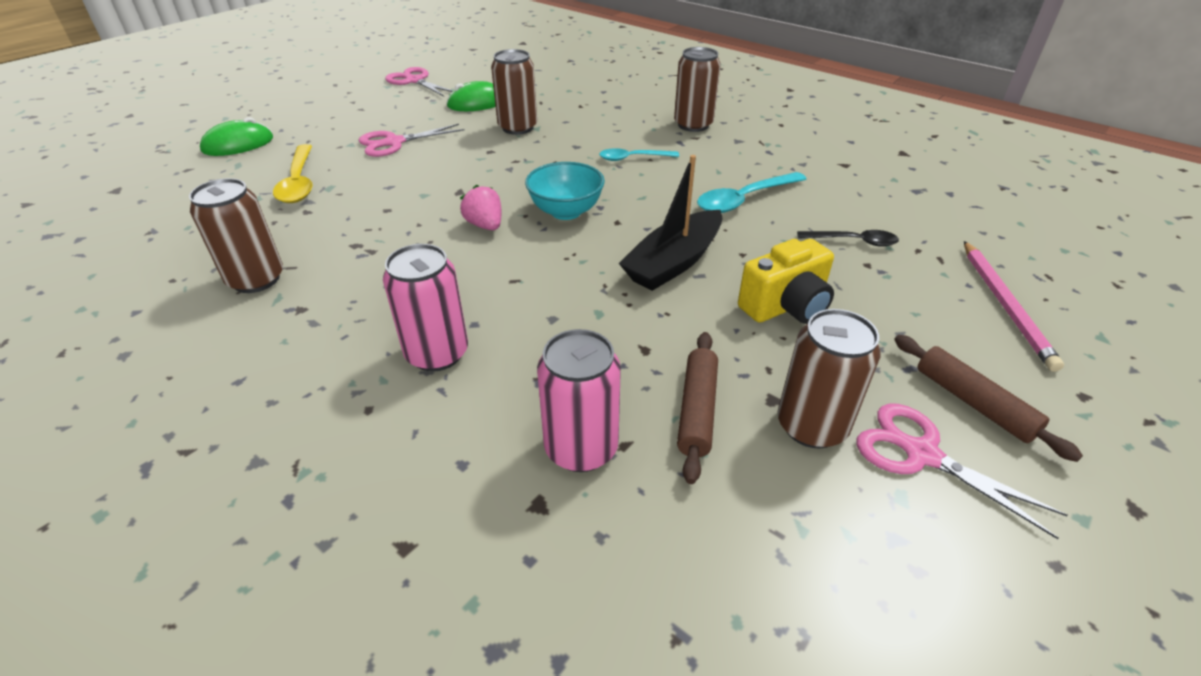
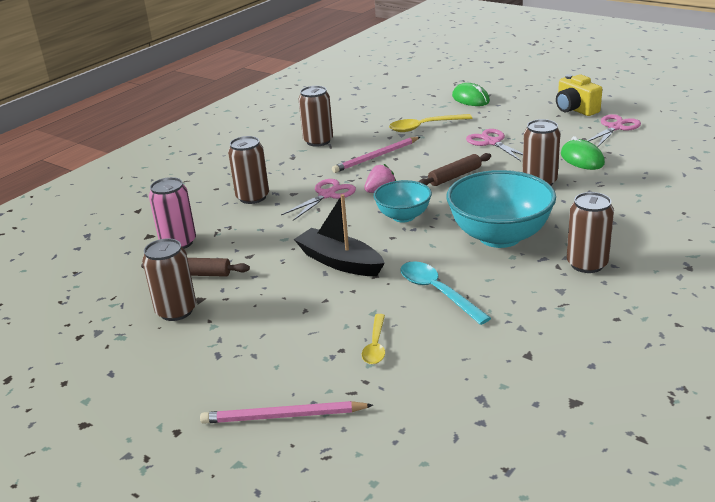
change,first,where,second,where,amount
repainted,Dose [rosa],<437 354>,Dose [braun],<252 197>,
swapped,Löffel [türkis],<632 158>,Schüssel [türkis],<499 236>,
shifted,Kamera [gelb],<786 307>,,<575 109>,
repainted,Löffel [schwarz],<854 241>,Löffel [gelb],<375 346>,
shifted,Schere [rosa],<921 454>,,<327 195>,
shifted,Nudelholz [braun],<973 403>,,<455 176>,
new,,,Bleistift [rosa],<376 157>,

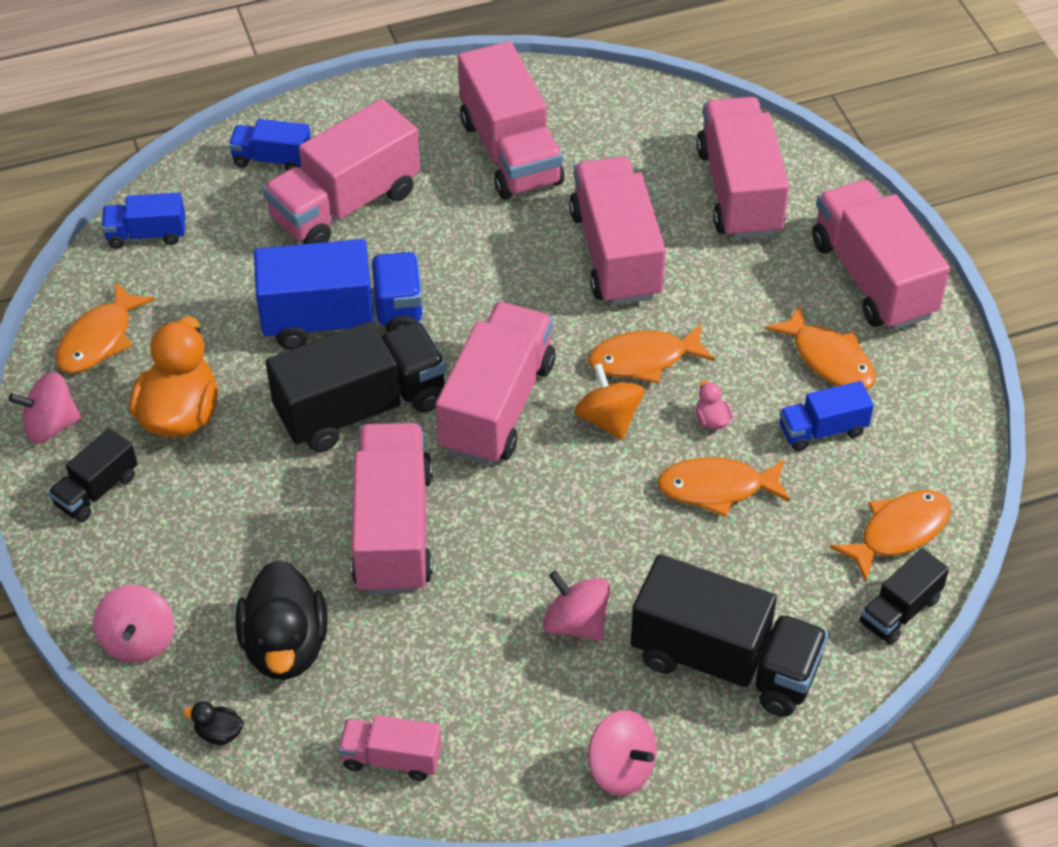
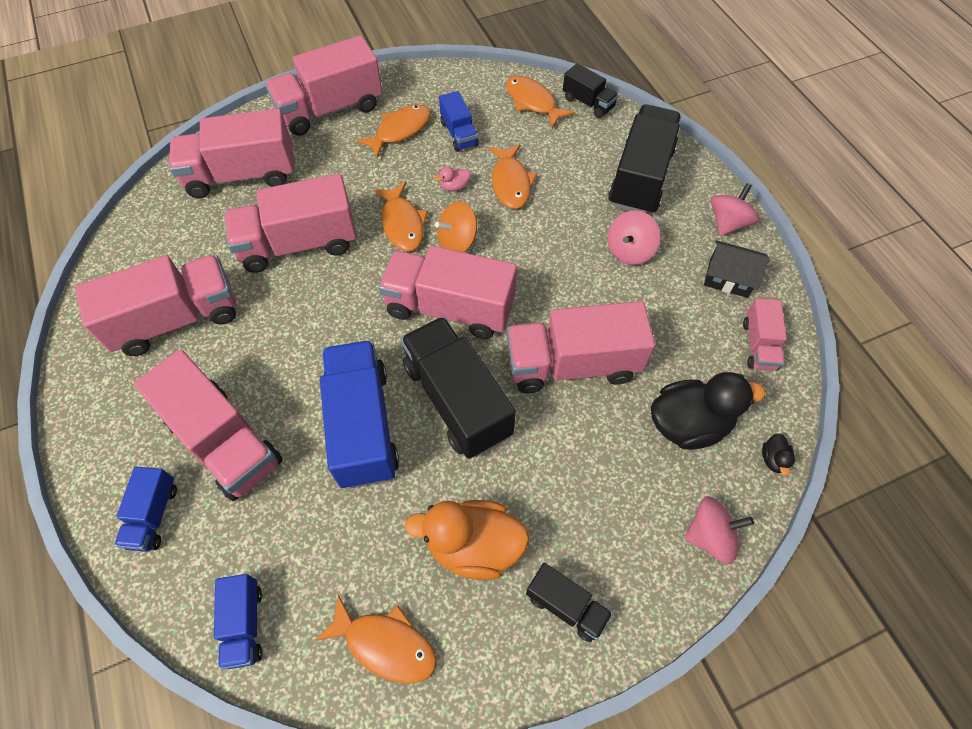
change,first,where,second,where,amount
gone,Kreisel [rosa],<51 425>,,,
new,,,Haus [schwarz],<728 278>,

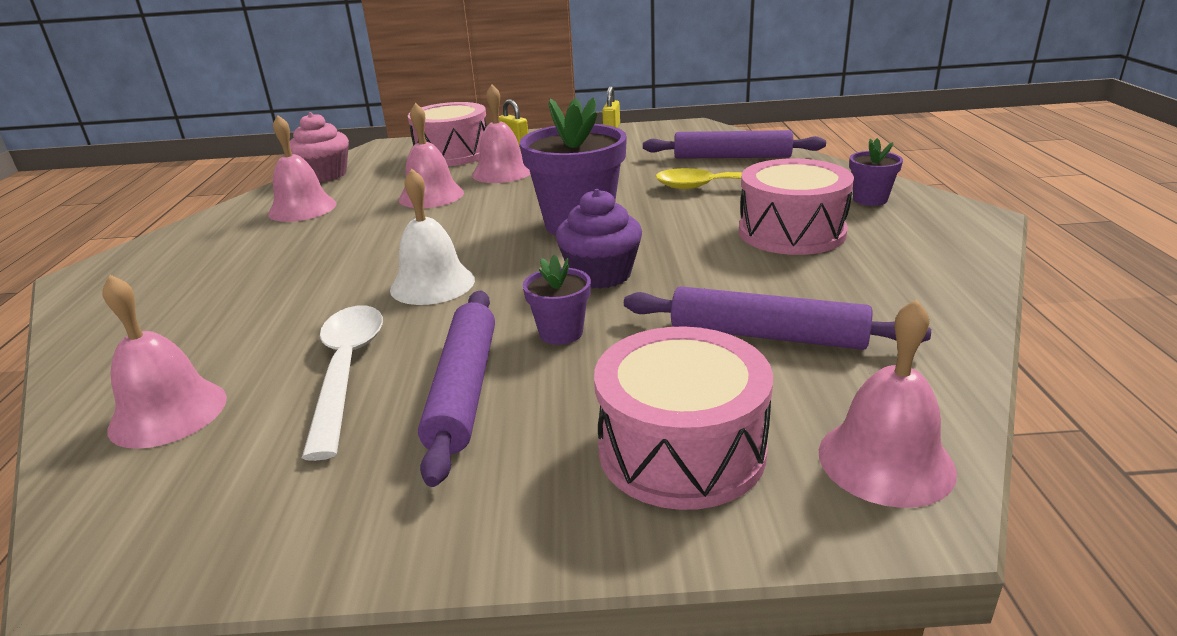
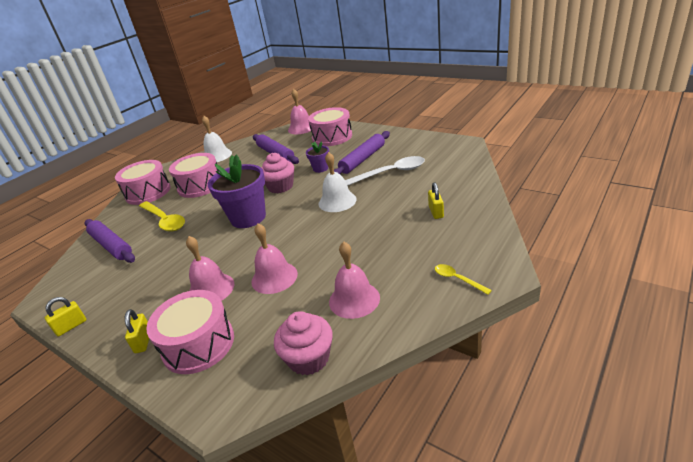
change,first,where,second,where,amount
gone,Glocke [rosa],<168 413>,,,
rotated,Löffel [weiß],<347 371>,,<390 173>,135 degrees counterclockwise
repainted,Muffin [lila],<601 274>,Muffin [rosa],<280 187>,
swapped,Blumentopf [lila],<870 199>,Trommel [rosa],<148 192>,
new,,,Glocke [weiß],<217 155>,
new,,,Vorhängeschloss [gelb],<436 212>,
new,,,Löffel [gelb],<457 279>,

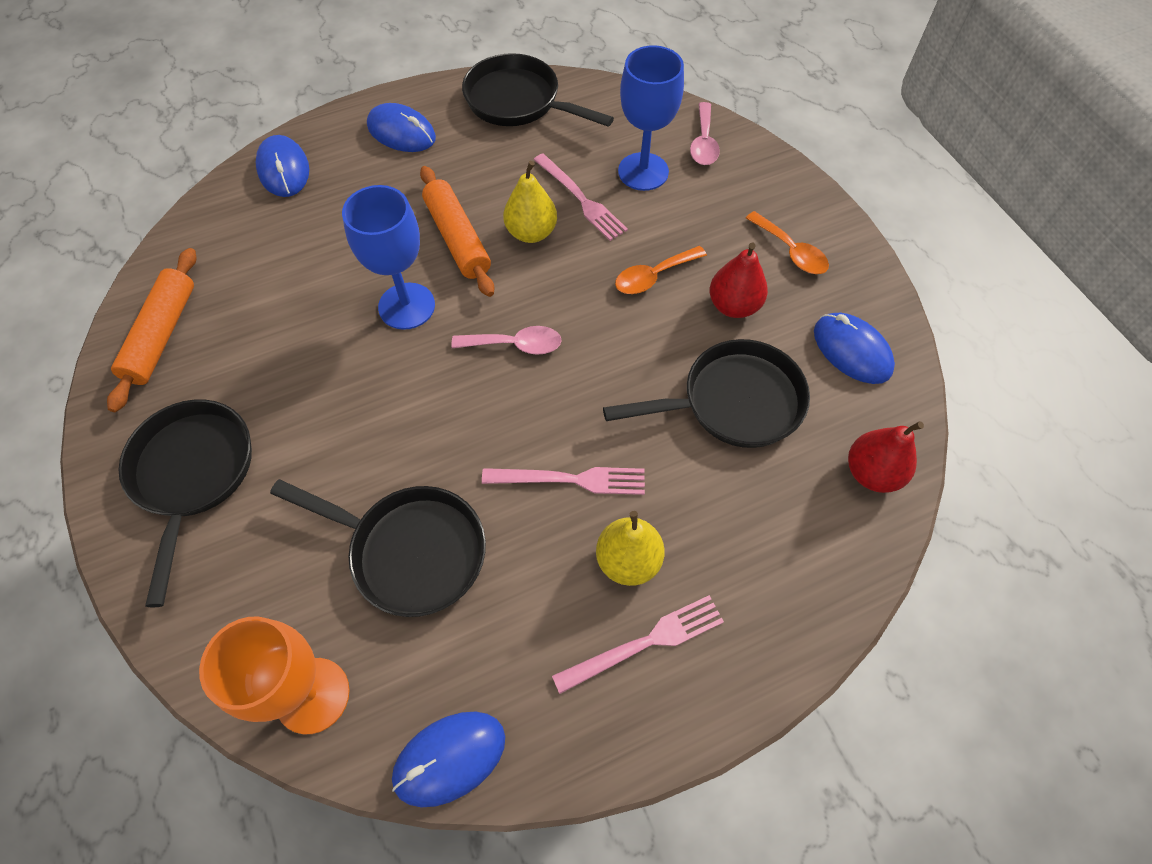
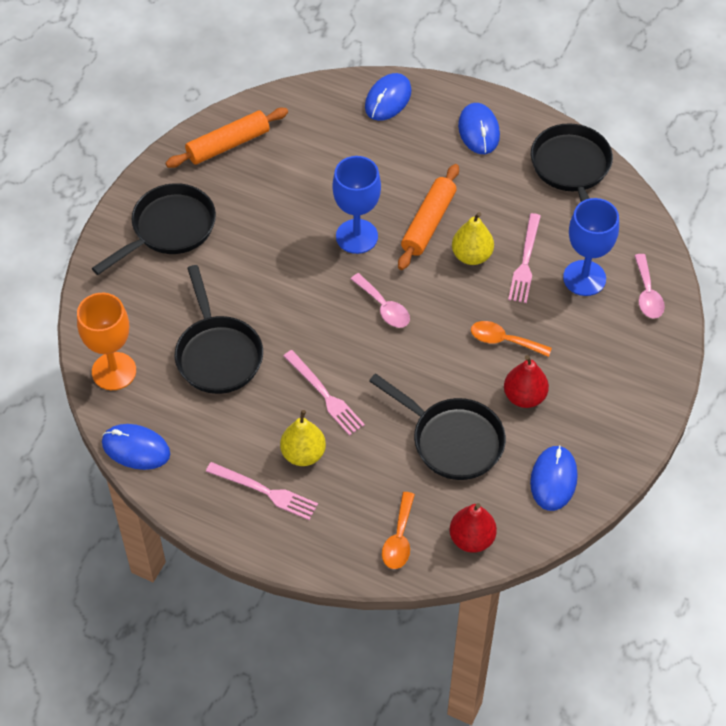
change,first,where,second,where,amount
rotated,Löffel [rosa],<703 143>,,<647 294>,60 degrees counterclockwise
shifted,Löffel [orange],<791 251>,,<399 539>,

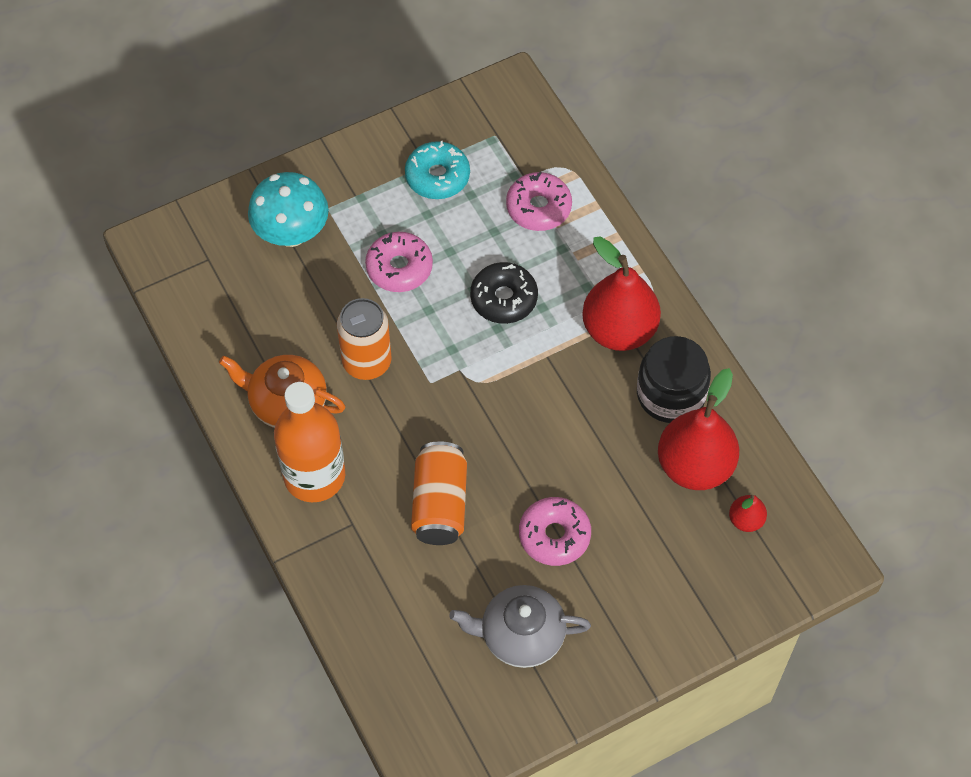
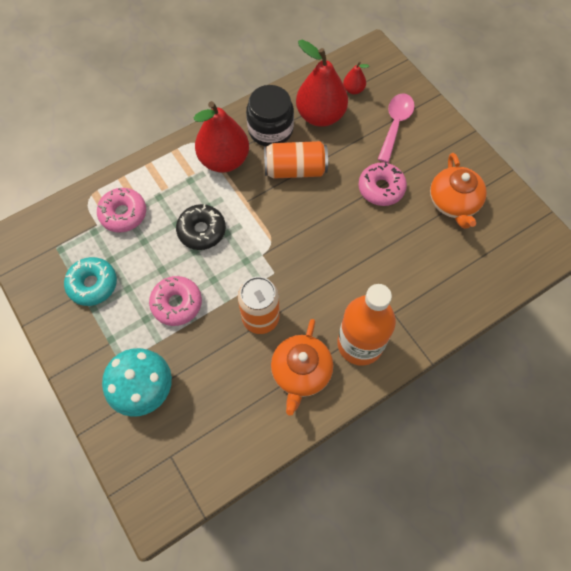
change,first,where,second,where,amount
shifted,Dose [orange],<440 504>,,<295 169>,
repainted,Teekanne [grau],<520 635>,Teekanne [orange],<453 203>,
new,,,Löffel [rosa],<395 125>,

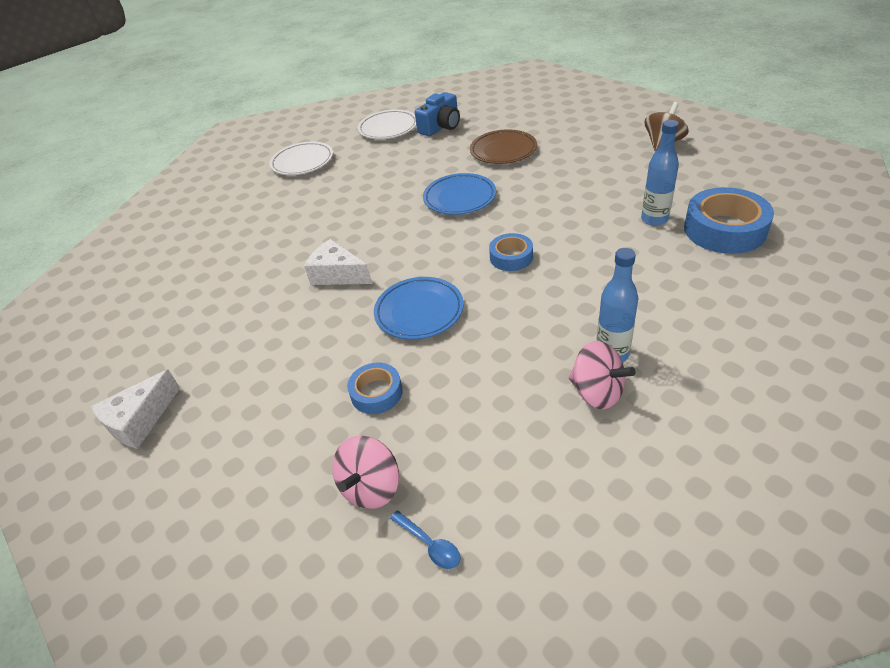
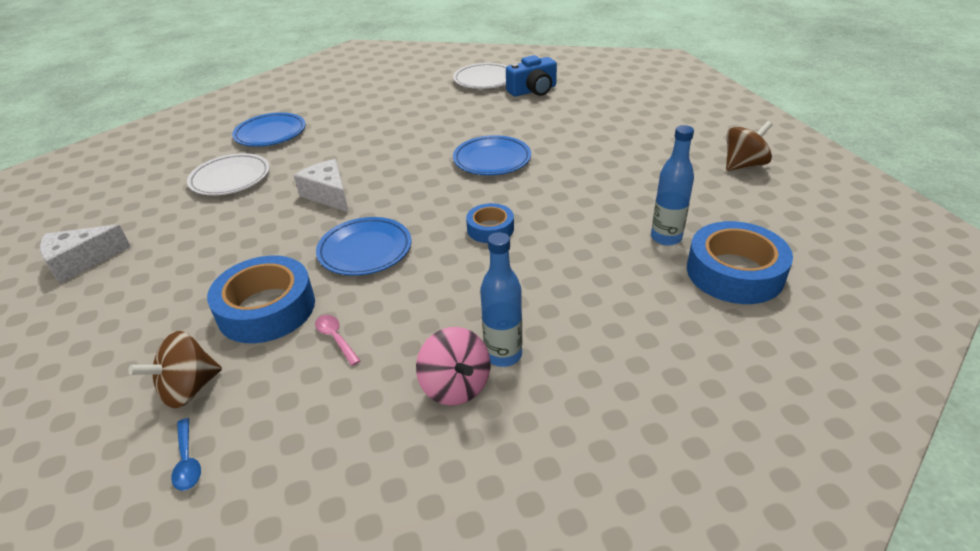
change,first,where,second,where,amount
shifted,Teller [weiß],<302 162>,,<230 179>,
repainted,Kreisel [rosa],<371 487>,Kreisel [braun],<189 389>,
scaled,Klebeband [blau],<376 393>,,<266 309>,x1.77
gone,Teller [braun],<503 151>,,,
new,,,Teller [blau],<270 134>,
new,,,Löffel [rosa],<335 338>,

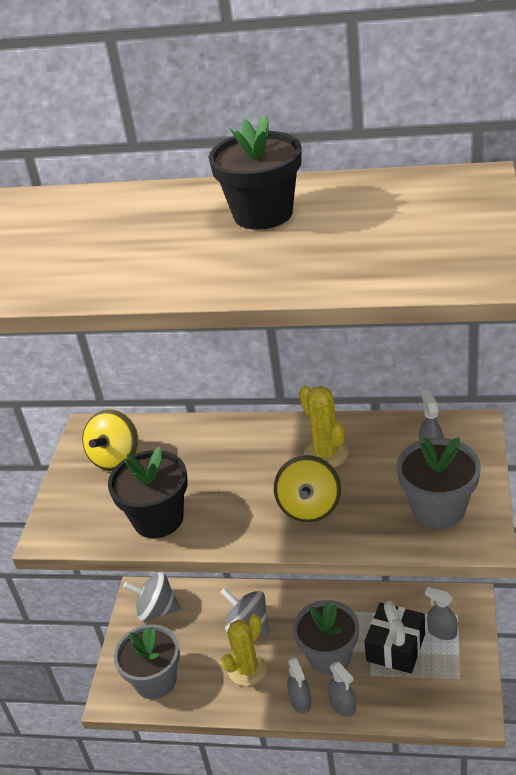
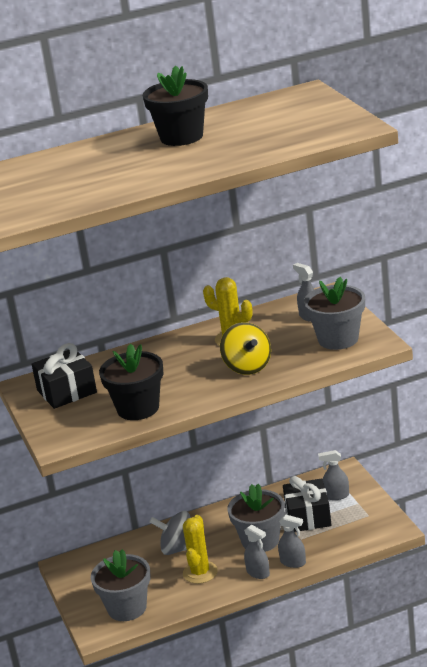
change,first,where,second,where,amount
swapped,Kreisel [gelb],<116 458>,Geschenk [schwarz],<67 391>,
gone,Kreisel [grau],<156 610>,,,

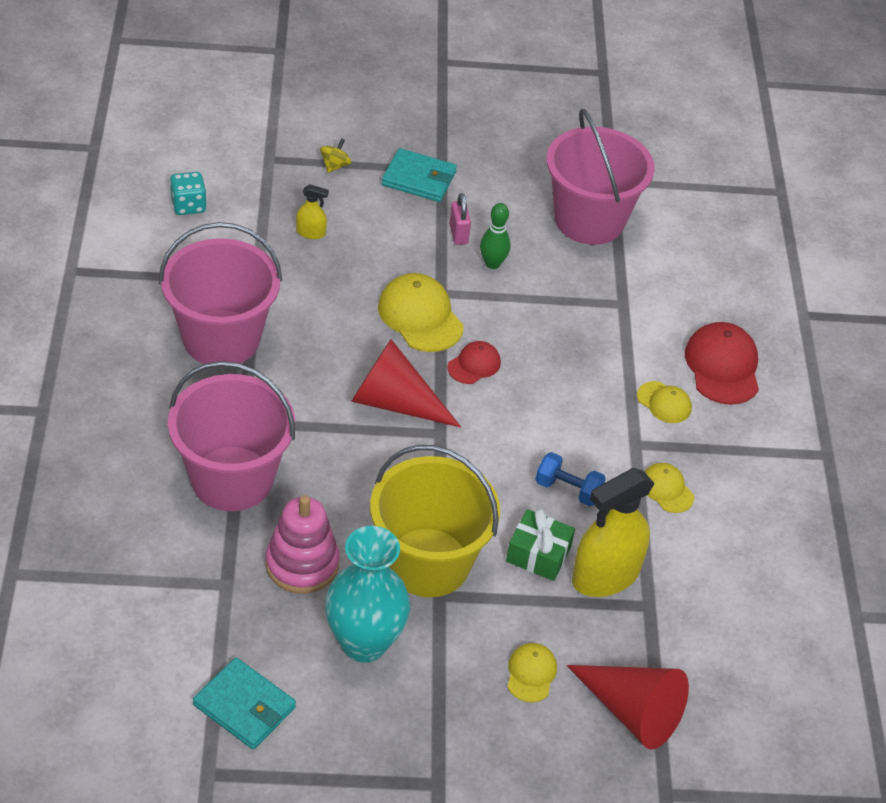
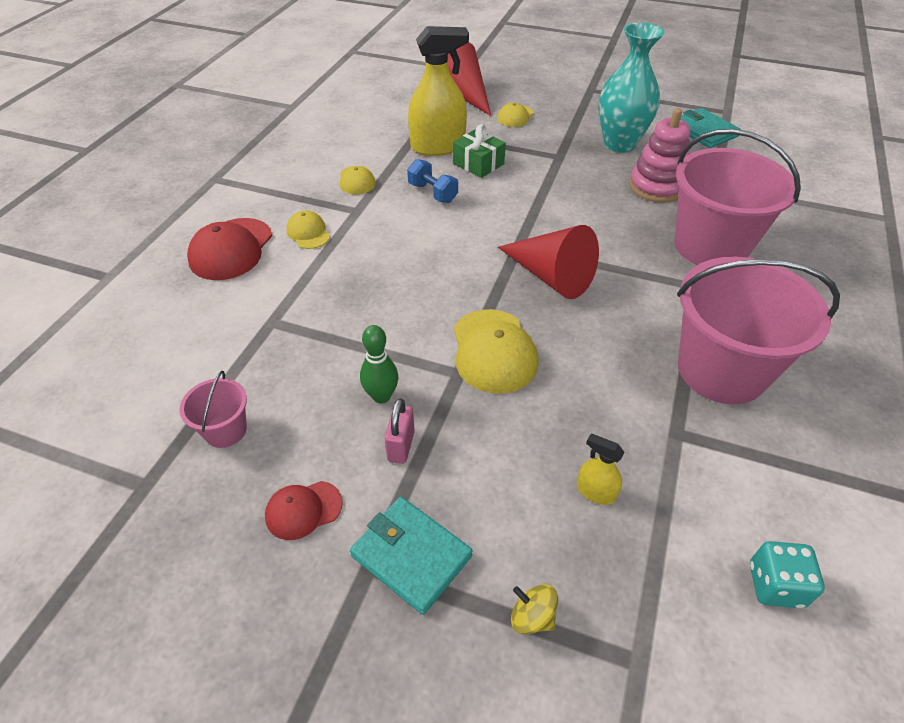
change,first,where,second,where,amount
rotated,Kreisel [gelb],<335 165>,,<532 617>,75 degrees clockwise
gone,Eimer [gelb],<428 562>,,,
shifted,Kappe [rot],<474 365>,,<303 510>,
scaled,Eimer [rosa],<589 220>,,<225 430>,x0.45

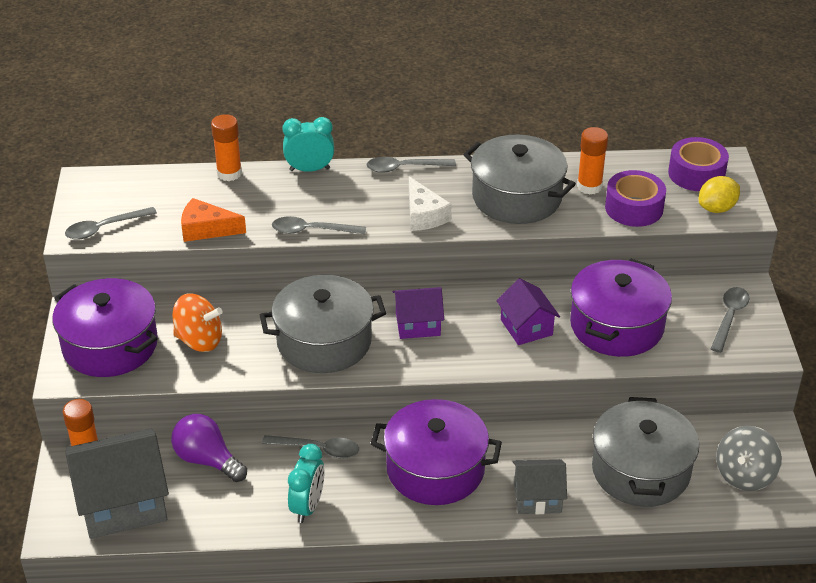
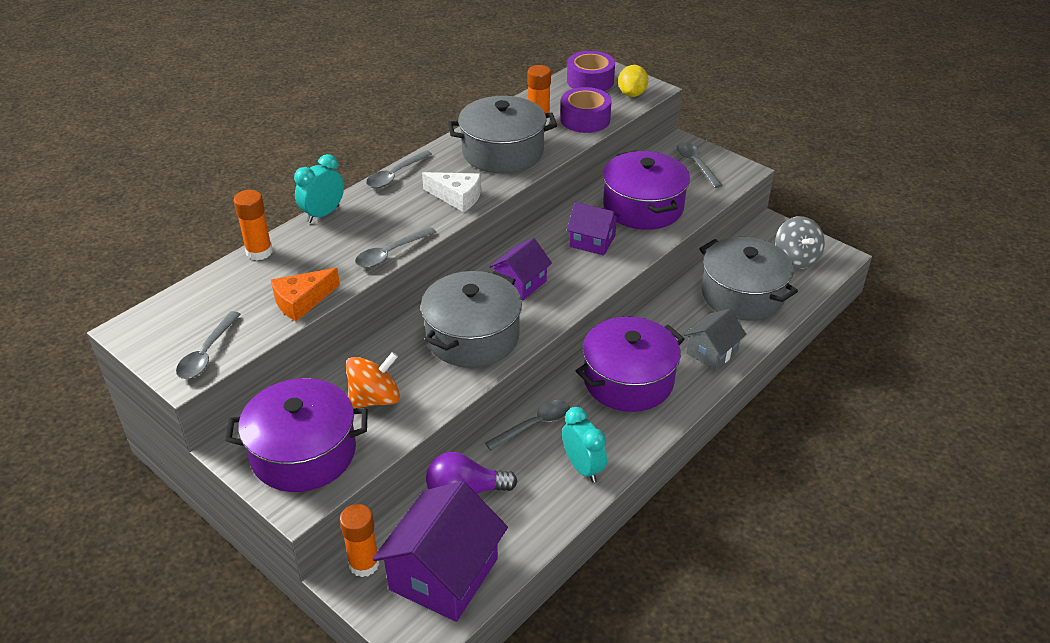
change,first,where,second,where,amount
repainted,Haus [grau],<123 503>,Haus [lila],<444 574>,

